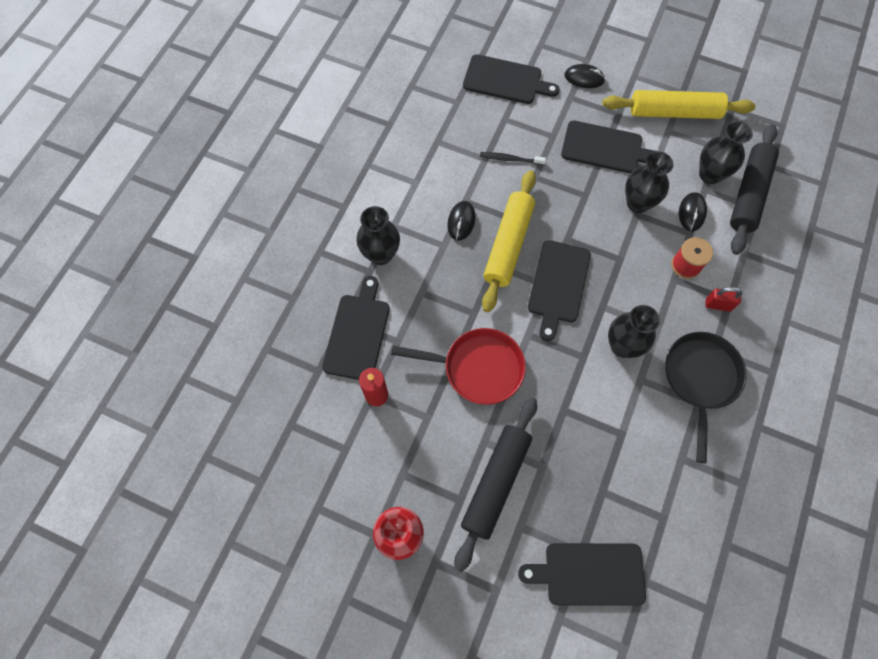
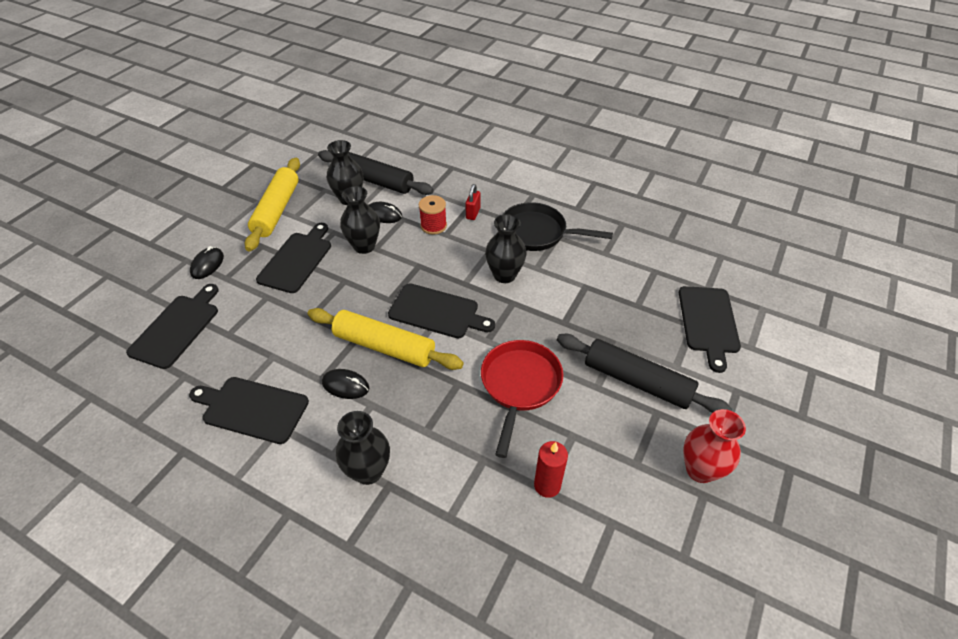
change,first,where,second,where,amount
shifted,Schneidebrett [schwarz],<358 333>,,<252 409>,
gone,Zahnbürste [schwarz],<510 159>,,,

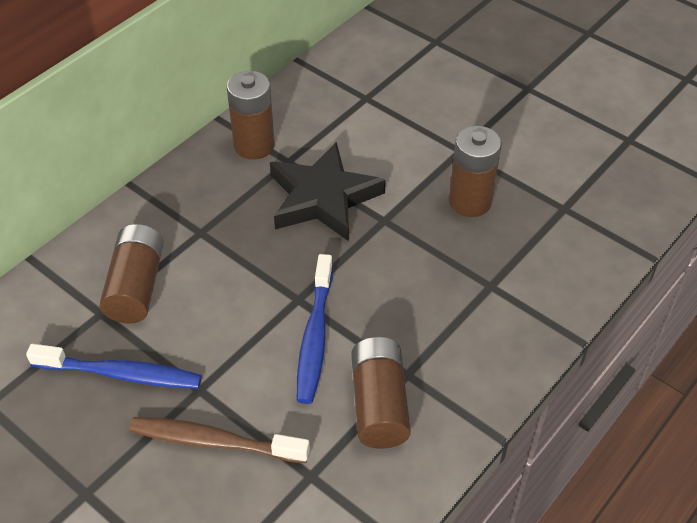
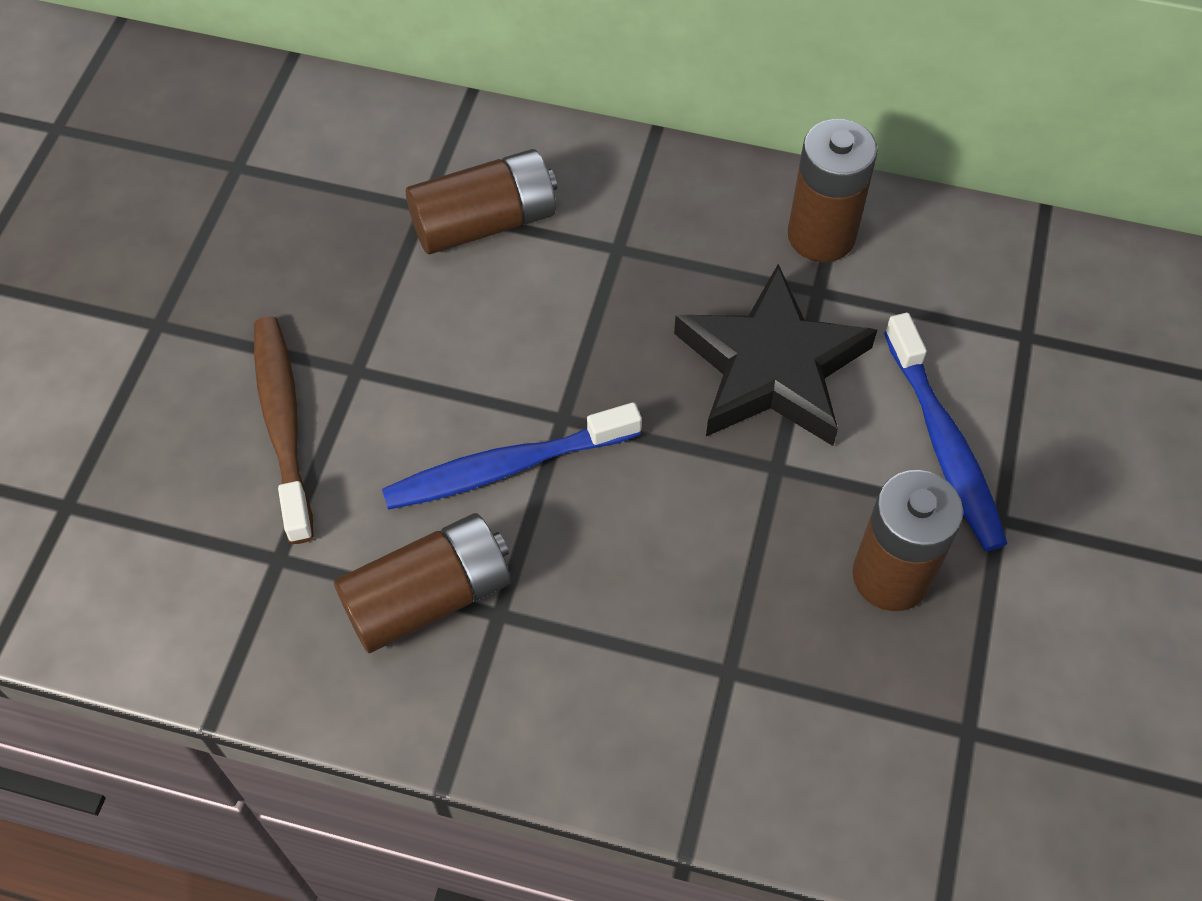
change,first,where,second,where,amount
shifted,Zahnbürste [blau],<121 374>,,<944 444>,

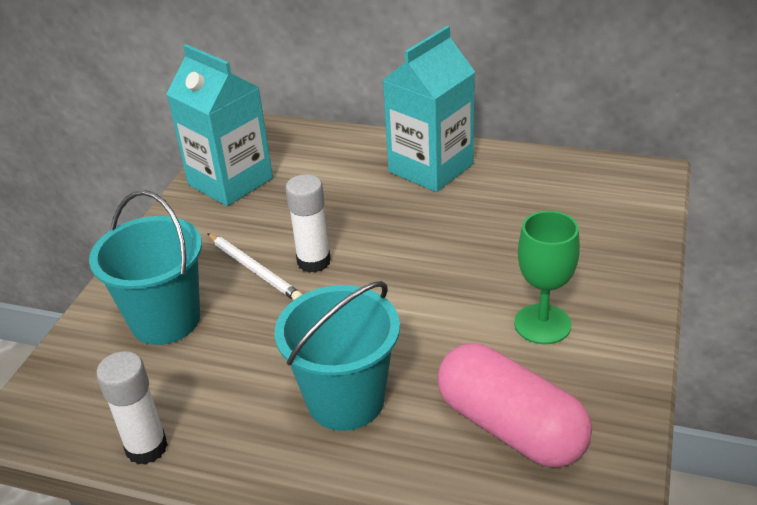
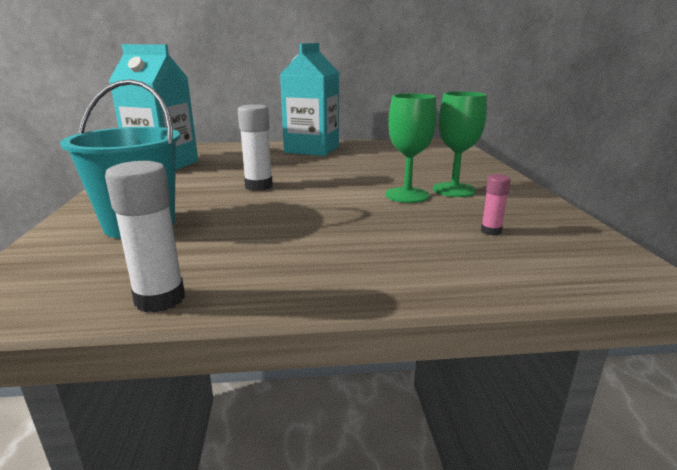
change,first,where,second,where,amount
gone,Bleistift [weiß],<254 269>,,,
gone,Eimer [türkis],<345 400>,,,
swapped,Kapsel [rosa],<510 427>,Klebestift [rosa],<491 231>,
new,,,Kelch [grün],<407 195>,

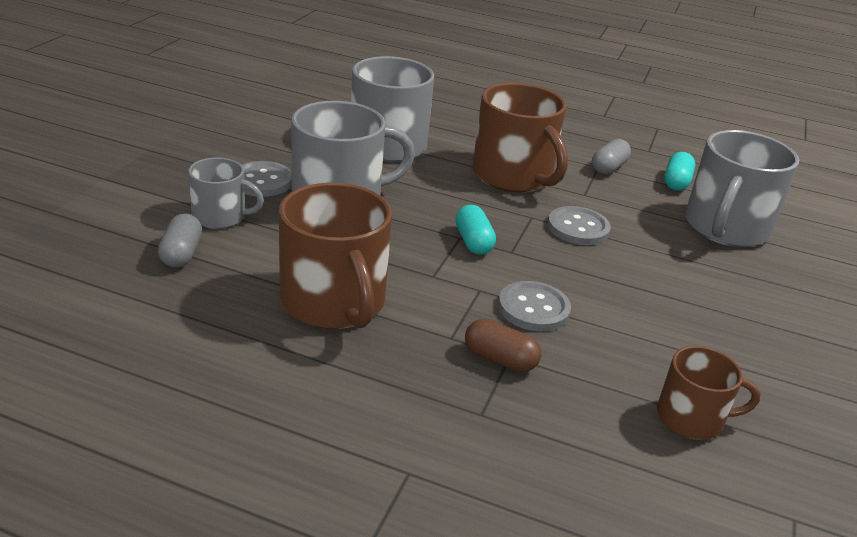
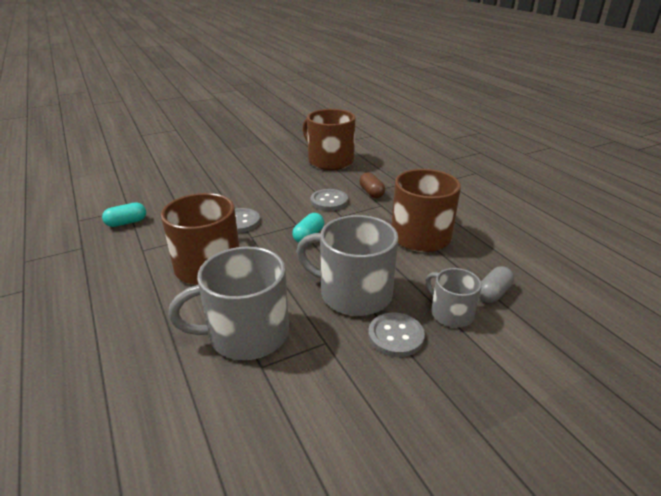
change,first,where,second,where,amount
gone,Kapsel [grau],<608 168>,,,
scaled,Tasse [braun],<691 418>,,<329 161>,x1.78
gone,Tasse [grau],<725 228>,,,

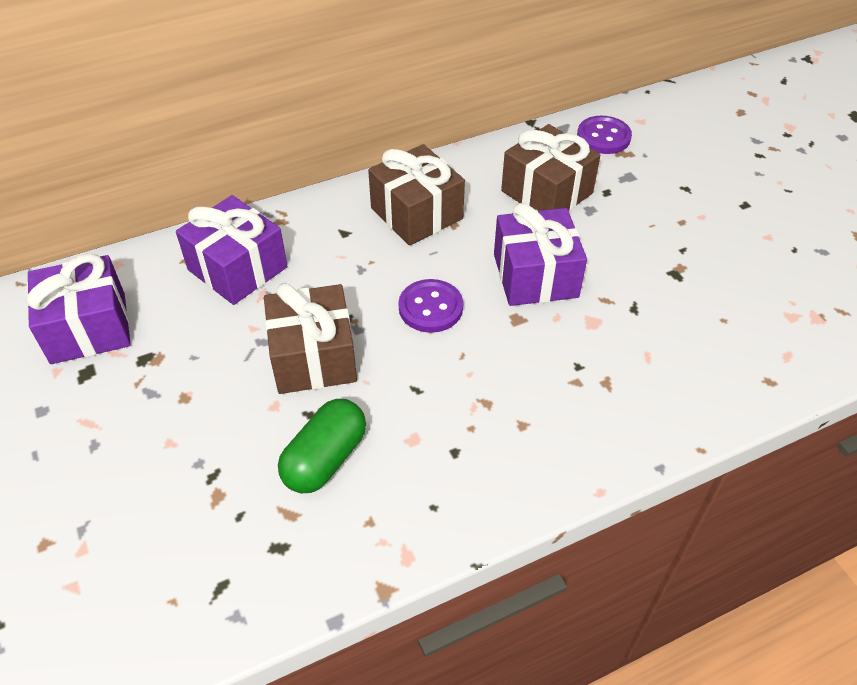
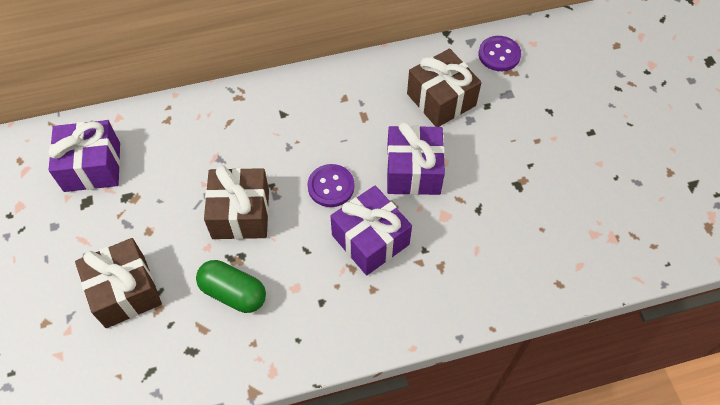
change,first,where,second,where,amount
shifted,Geschenk [lila],<237 268>,,<370 240>,
rotated,Kapsel [grün],<325 459>,,<233 293>,75 degrees clockwise
shifted,Geschenk [braun],<417 213>,,<125 291>,

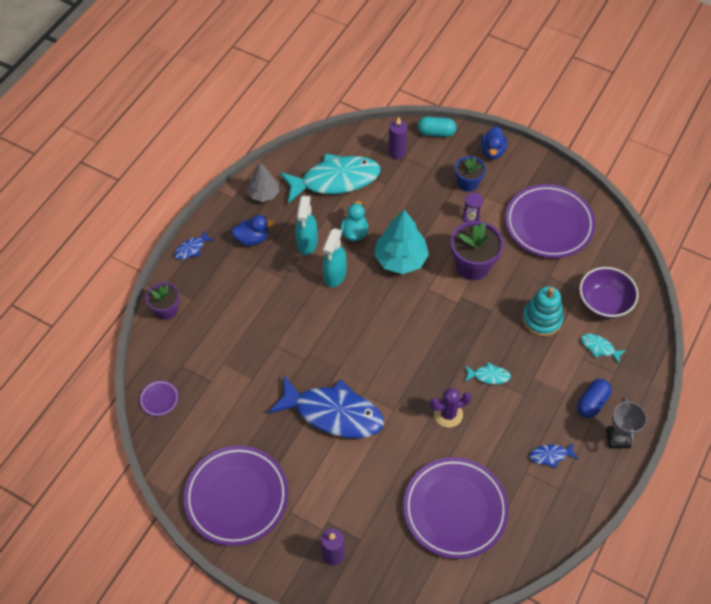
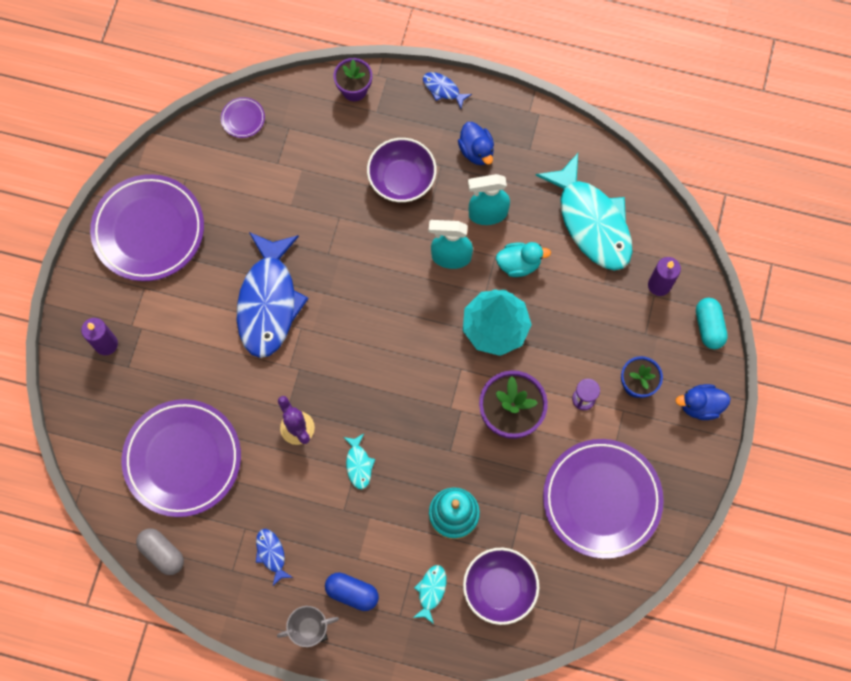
change,first,where,second,where,amount
gone,Baum [grau],<264 194>,,,
new,,,Kapsel [grau],<162 553>,
new,,,Schüssel [lila],<402 179>,

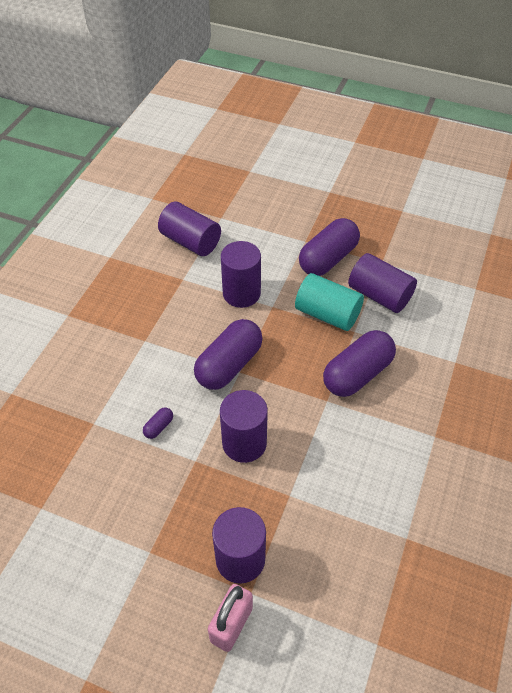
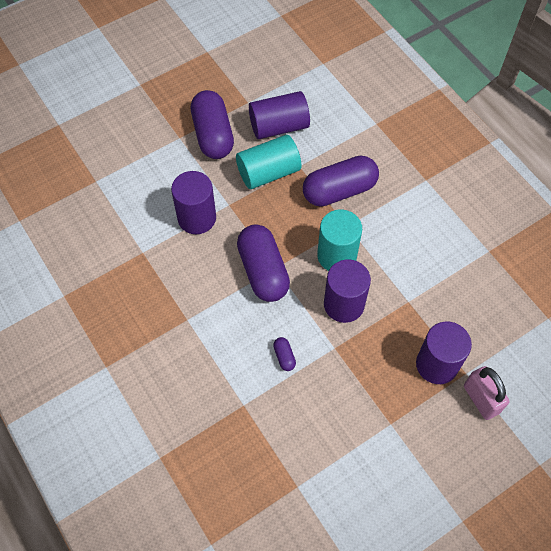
change,first,where,second,where,amount
gone,Vollzylinder [lila],<190 241>,,,
rotated,Kapsel [lila],<357 374>,,<339 190>,75 degrees clockwise
new,,,Vollzylinder [türkis],<337 256>,

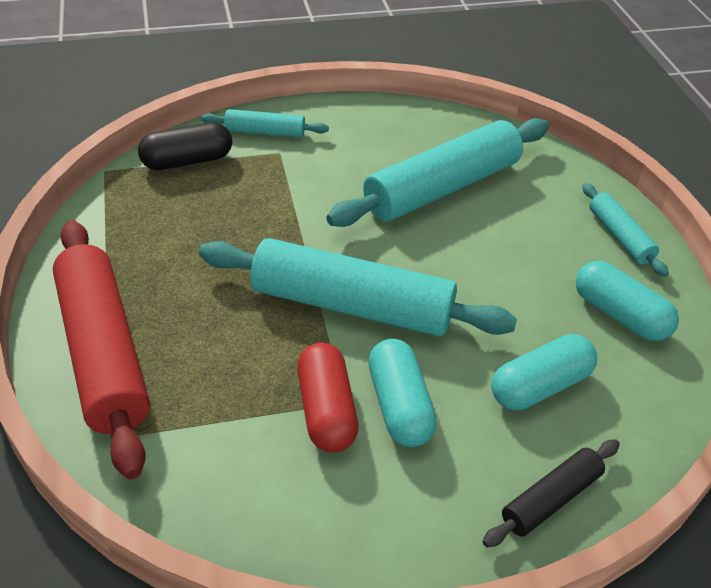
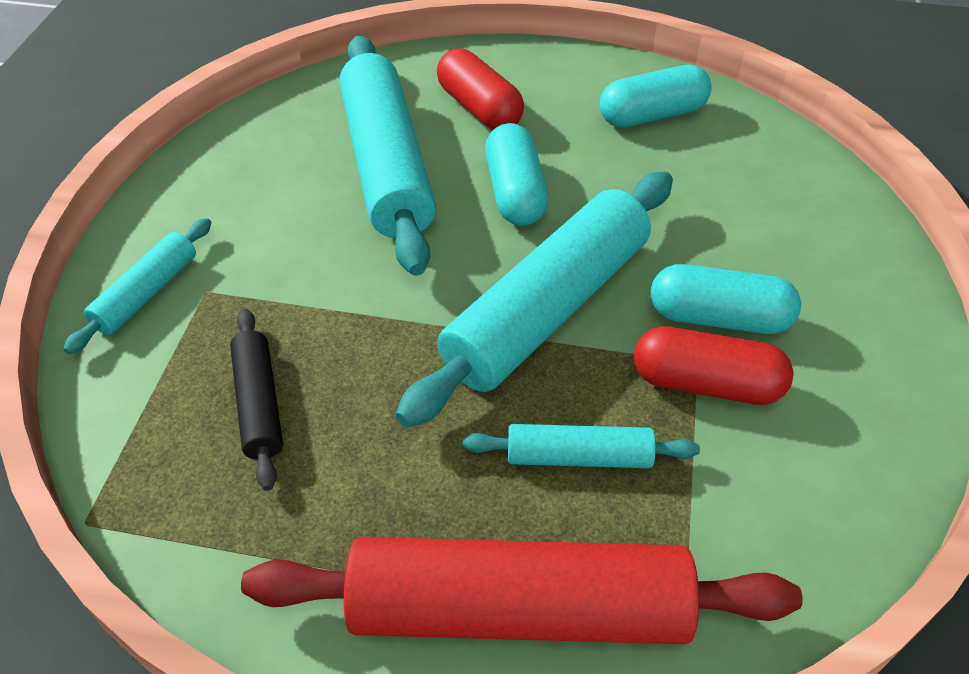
change,first,where,second,where,amount
gone,Kapsel [schwarz],<187 161>,,,
shifted,Nudelholz [schwarz],<551 499>,,<259 404>,
shifted,Kapsel [türkis],<540 386>,,<515 193>,
shifted,Nudelholz [türkis],<619 236>,,<578 457>,
new,,,Kapsel [rot],<479 108>,

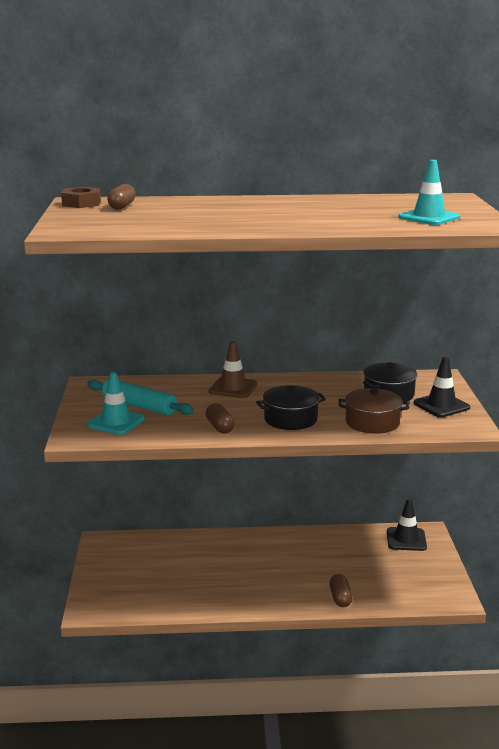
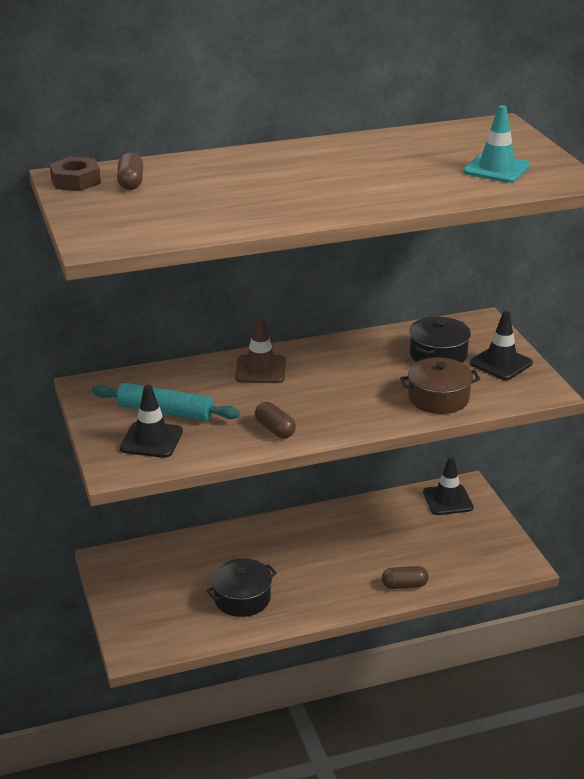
change,first,where,second,where,amount
repainted,Leitkegel [türkis],<116 422>,Leitkegel [schwarz],<151 440>,
shifted,Kochtopf [schwarz],<290 419>,,<242 598>,
rotated,Kapsel [braun],<340 598>,,<404 585>,75 degrees counterclockwise

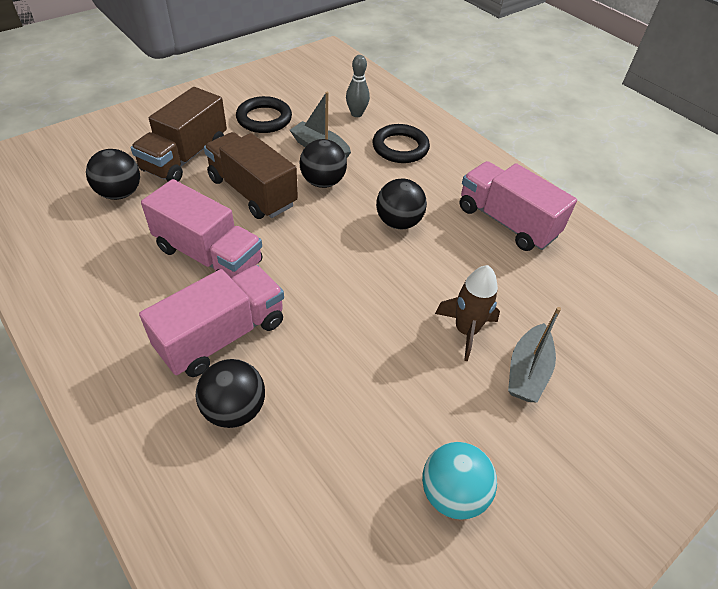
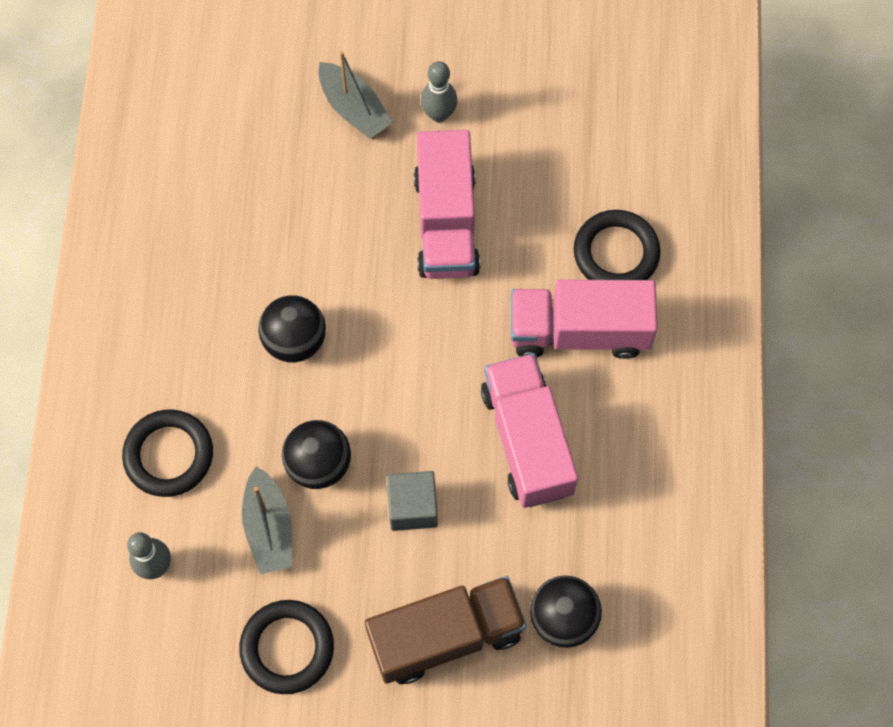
change,first,where,second,where,amount
swapped,Ball [schwarz],<234 409>,Ring [schwarz],<616 253>,
swapped,Lastwagen [braun],<252 192>,Kubus [grau],<412 507>,
gone,Ball [türkis],<452 493>,,,
gone,Rakete [braun],<466 330>,,,
shifted,Lastwagen [rosa],<506 222>,,<446 223>,
rotated,Boot [grau],<527 371>,,<354 109>,75 degrees clockwise
new,,,Bowlingkegel [grau],<439 114>,

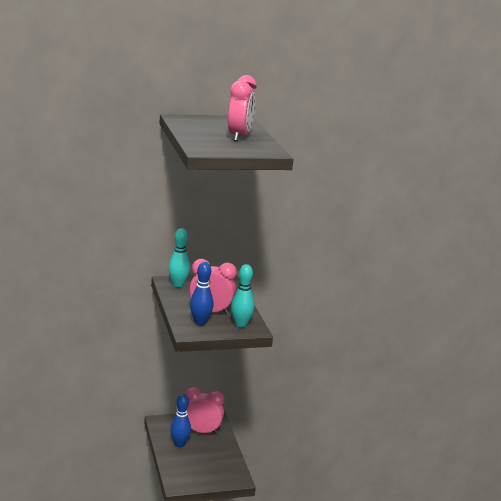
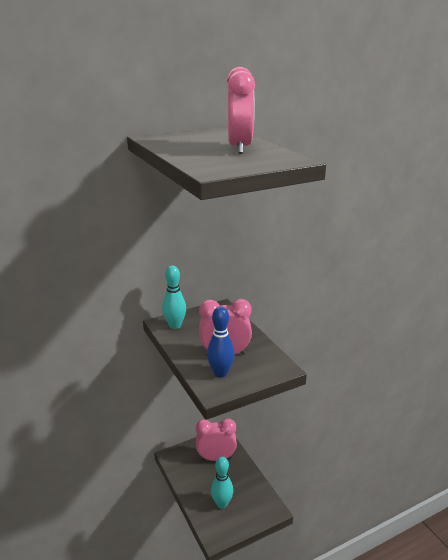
change,first,where,second,where,amount
gone,Bowlingkegel [blau],<179 444>,,,
shifted,Bowlingkegel [türkis],<240 324>,,<222 503>,

